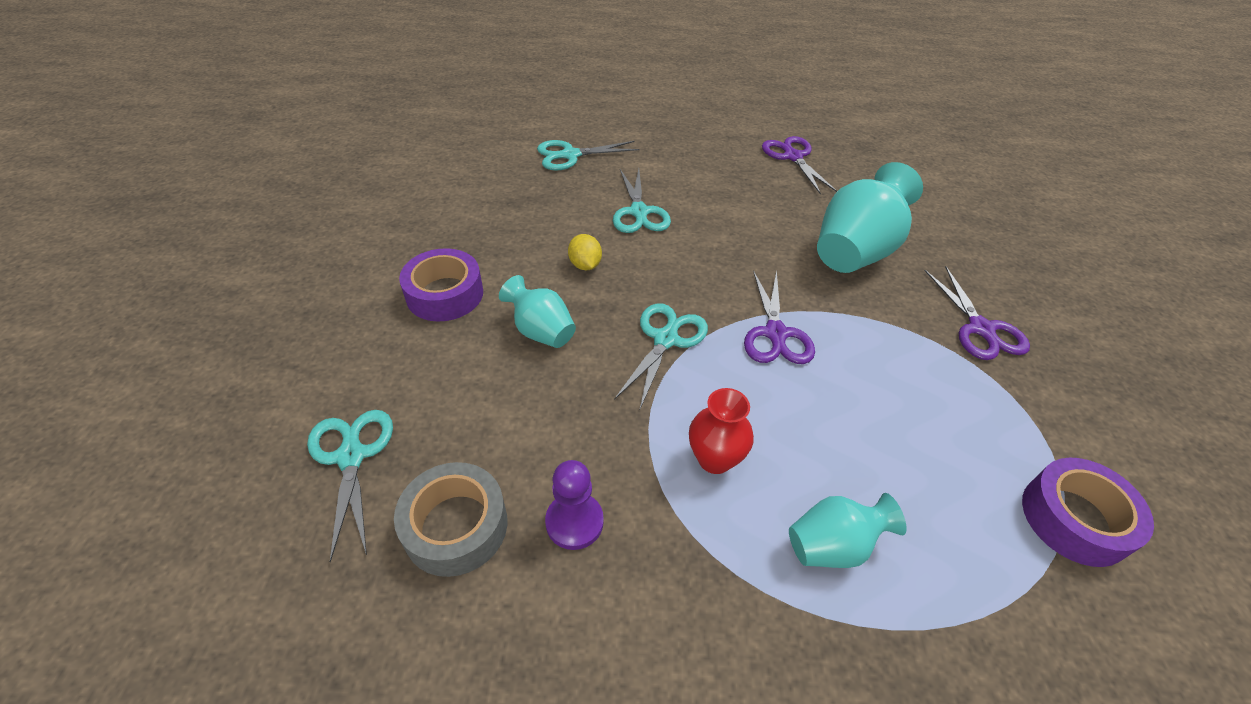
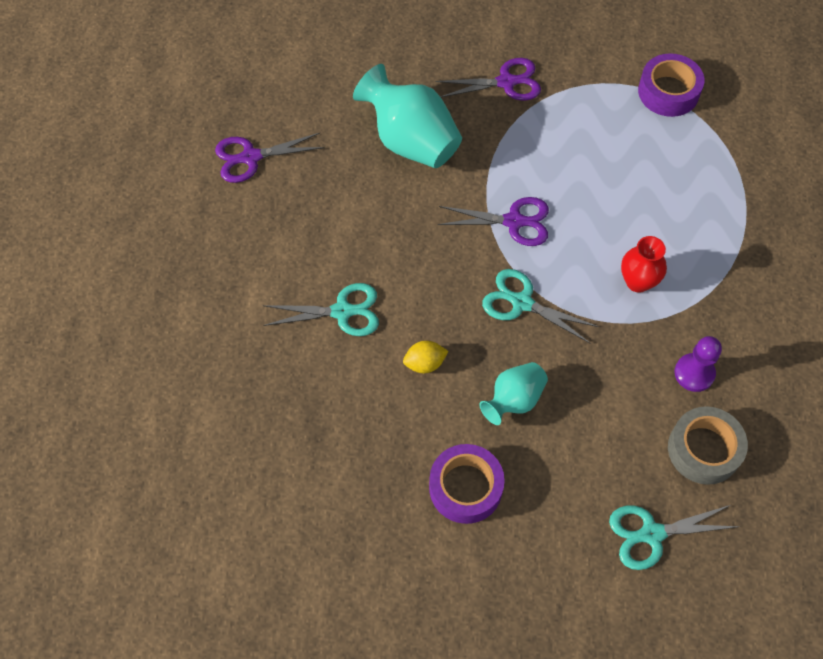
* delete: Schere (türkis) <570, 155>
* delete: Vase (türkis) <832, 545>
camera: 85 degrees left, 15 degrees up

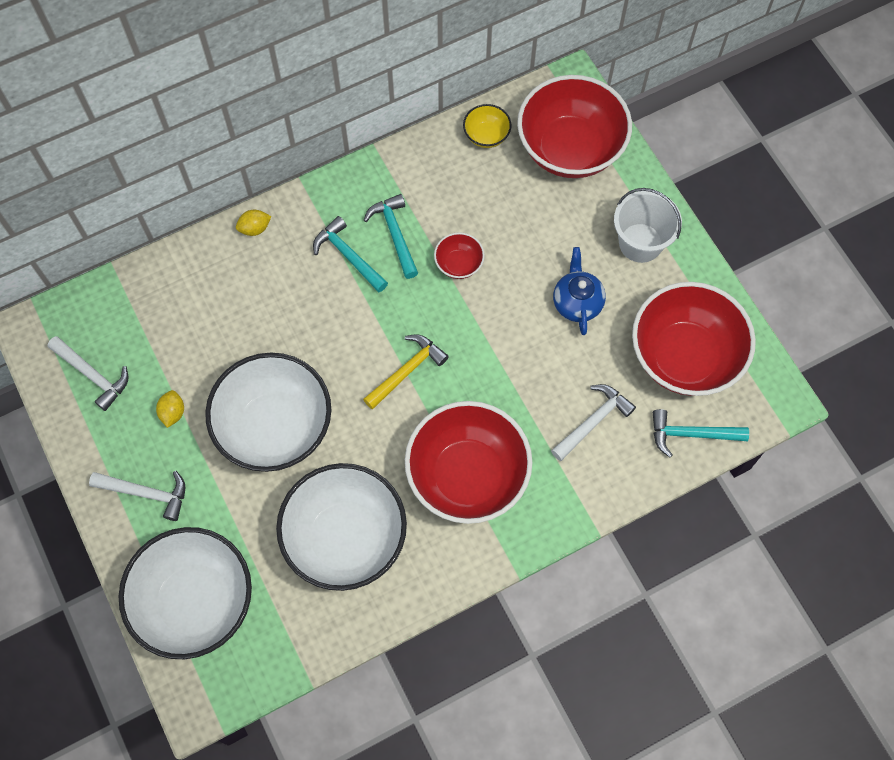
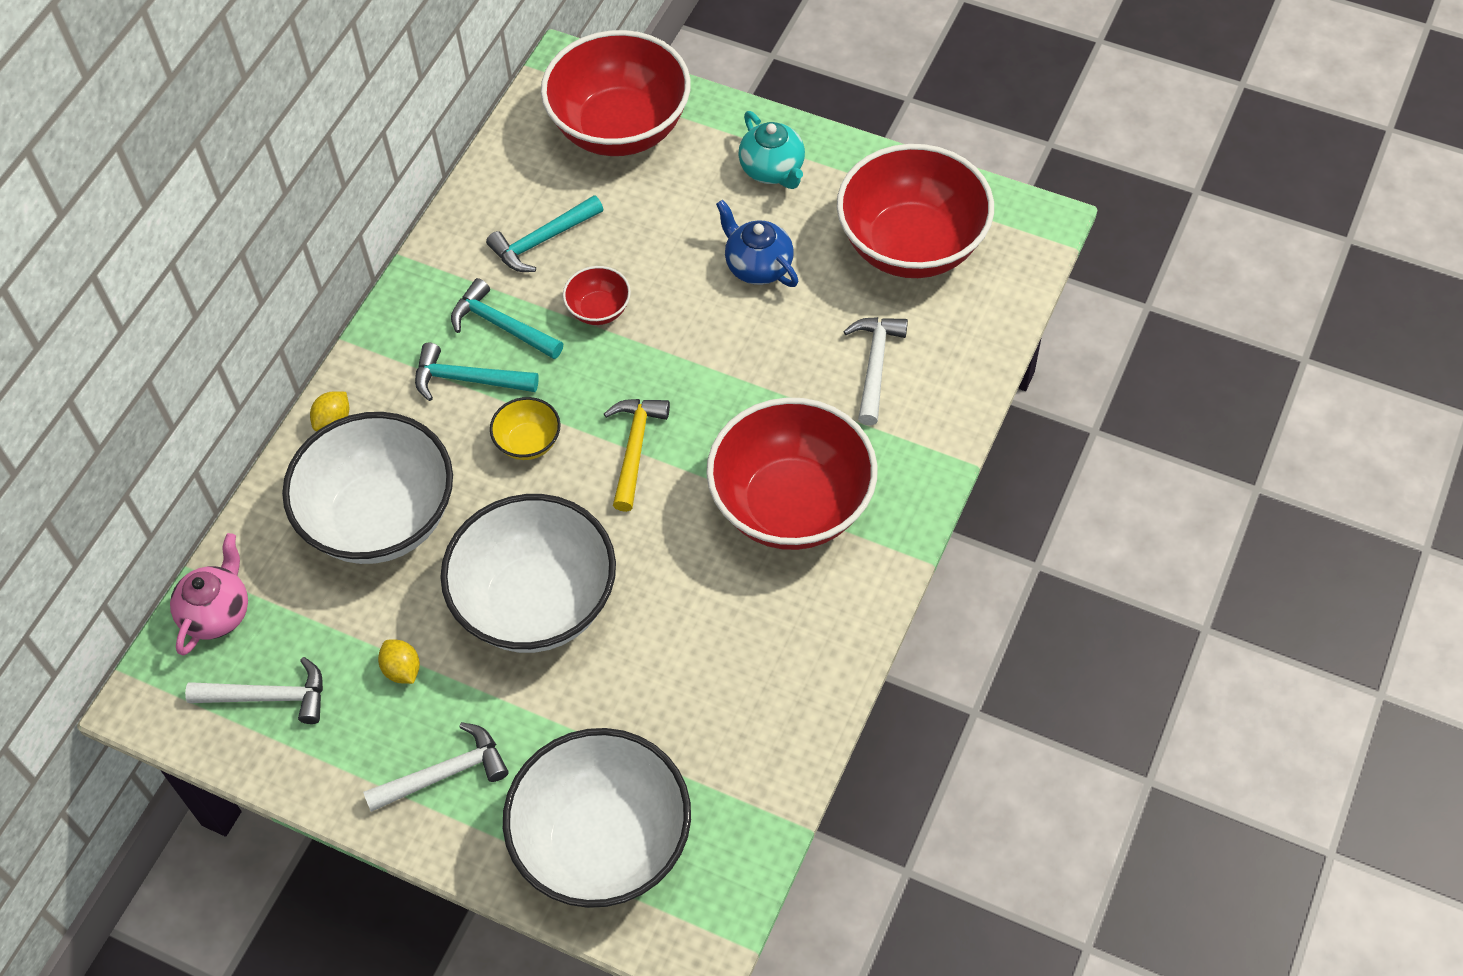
* move: Schüssel (gelb) <486, 135> to <528, 442>
* replace: Eimer (weiß) <640, 243> to Teekanne (türkis) <772, 170>
* move: Hammer (türkis) <691, 434> to <542, 240>
* move: Schüssel (weiß) <345, 538> to <381, 519>
* insert: Teekanne (rosa) <217, 612>
camera: 35 degrees left, 10 degrees down

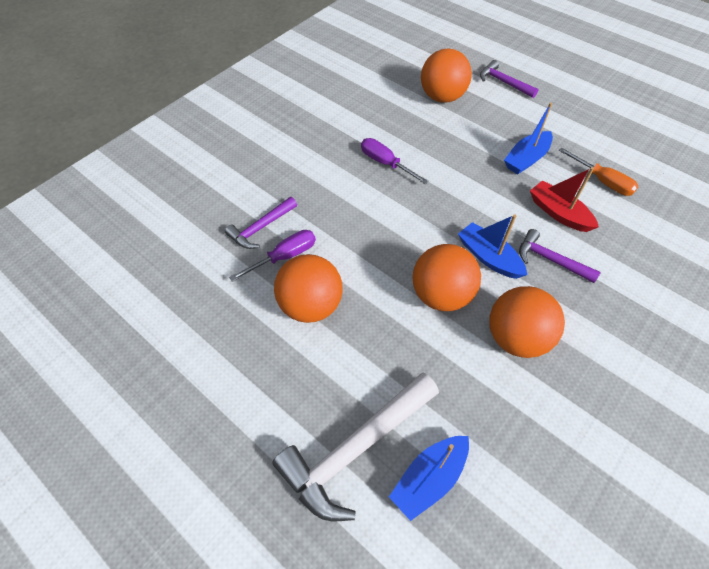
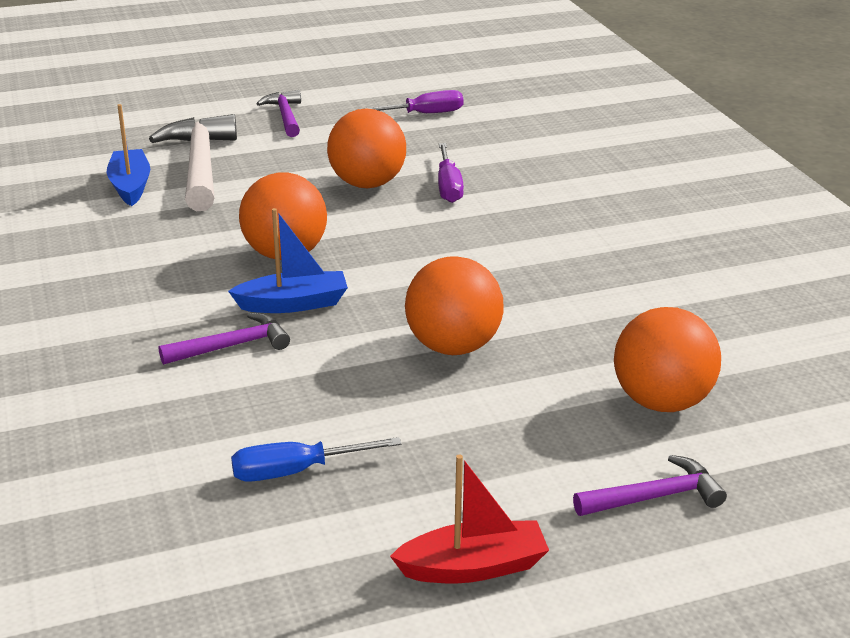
* delete: Boot (blau) <526, 159>
* move: Schraubenzieher (lila) <385, 163> to <424, 114>
* recolor: Schraubenzieher (orange) <602, 181> to Schraubenzieher (blau) <296, 471>
* move: Boot (rot) <558, 213> to <473, 567>
* move: Hammer (lila) <261, 228> to <285, 116>
* move: Ball (orange) <516, 337> to <453, 346>
camera: 120 degrees right, 25 degrees down

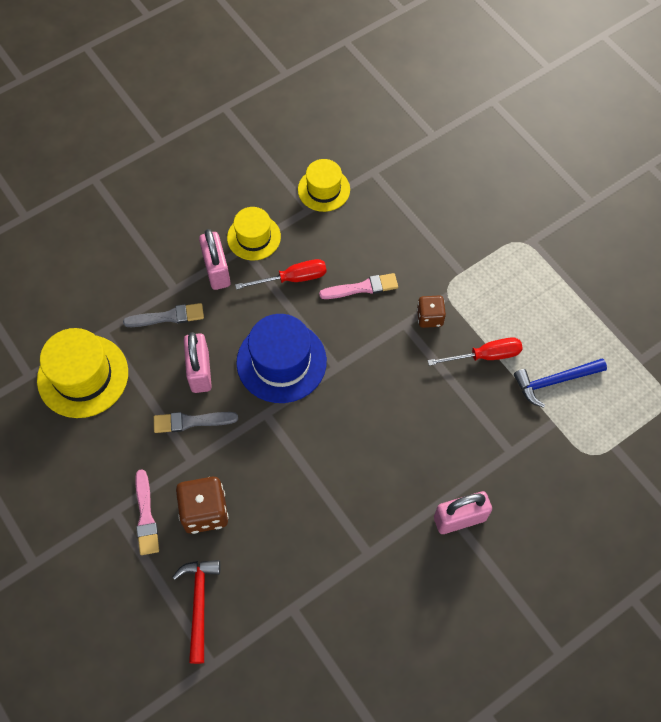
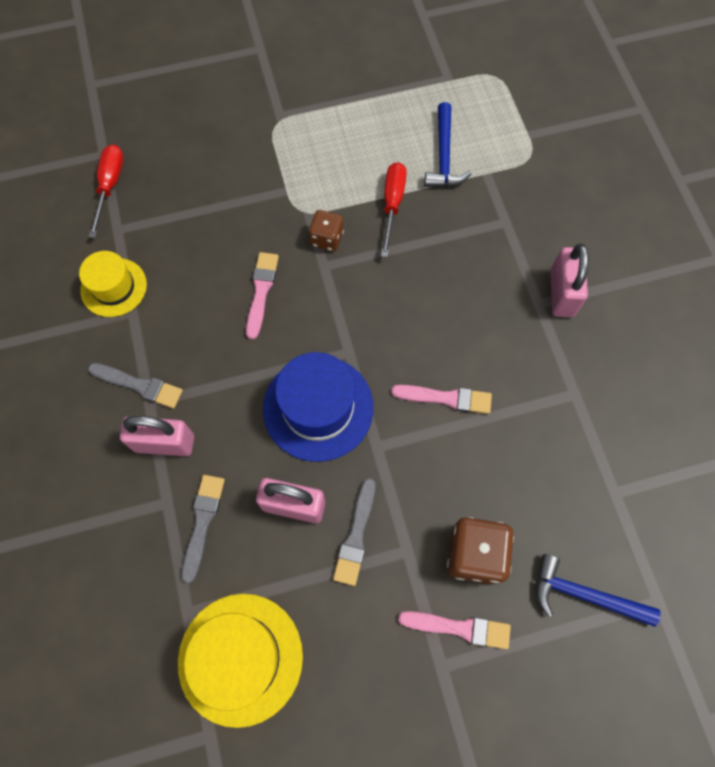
* replace: Hut (gelb) <254, 237> to Pinsel (grau) <139, 385>
* move: Schraubenzieher (rot) <292, 278> to <110, 186>
* recolor: Hammer (rot) <199, 604> to Hammer (blau) <584, 594>
* insert: Pinsel (rosa) <446, 398>
camera: 70 degrees left, 5 degrees up

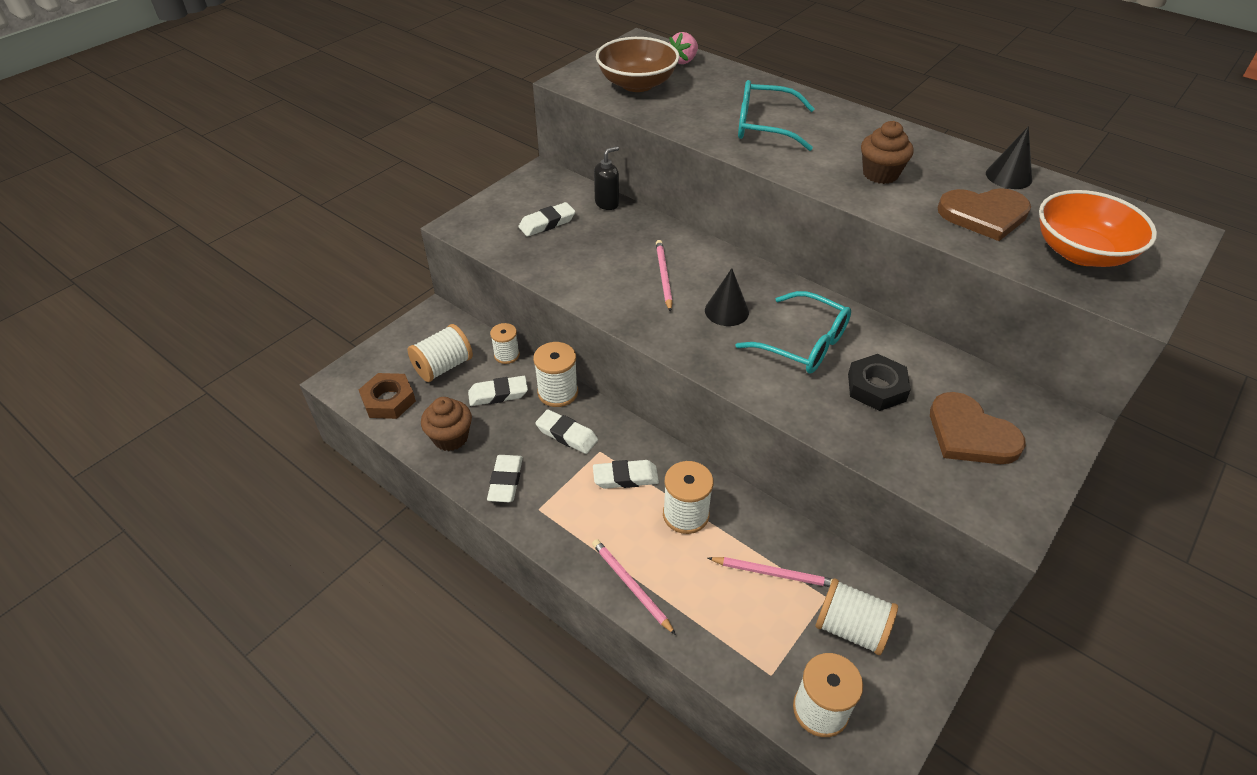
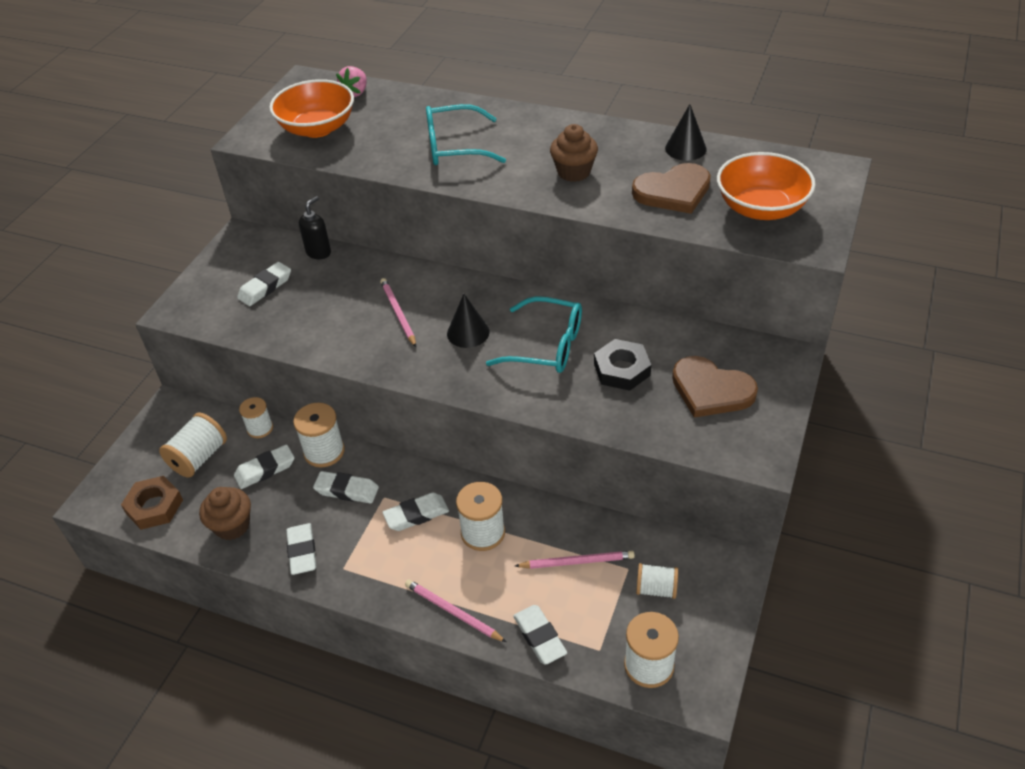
* recolor: Schüssel (braun) <637, 84> to Schüssel (orange) <317, 128>
* resize: Garnrolle (weiß) <851, 628> = <656, 589> x0.65
* insert: Radiergummi (weiß) <540, 637>
camera: 15 degrees left, 0 degrees up

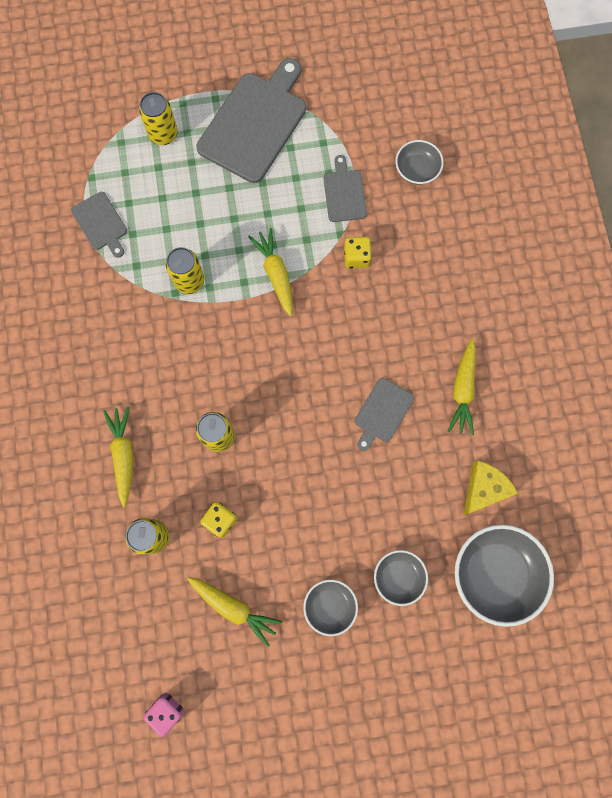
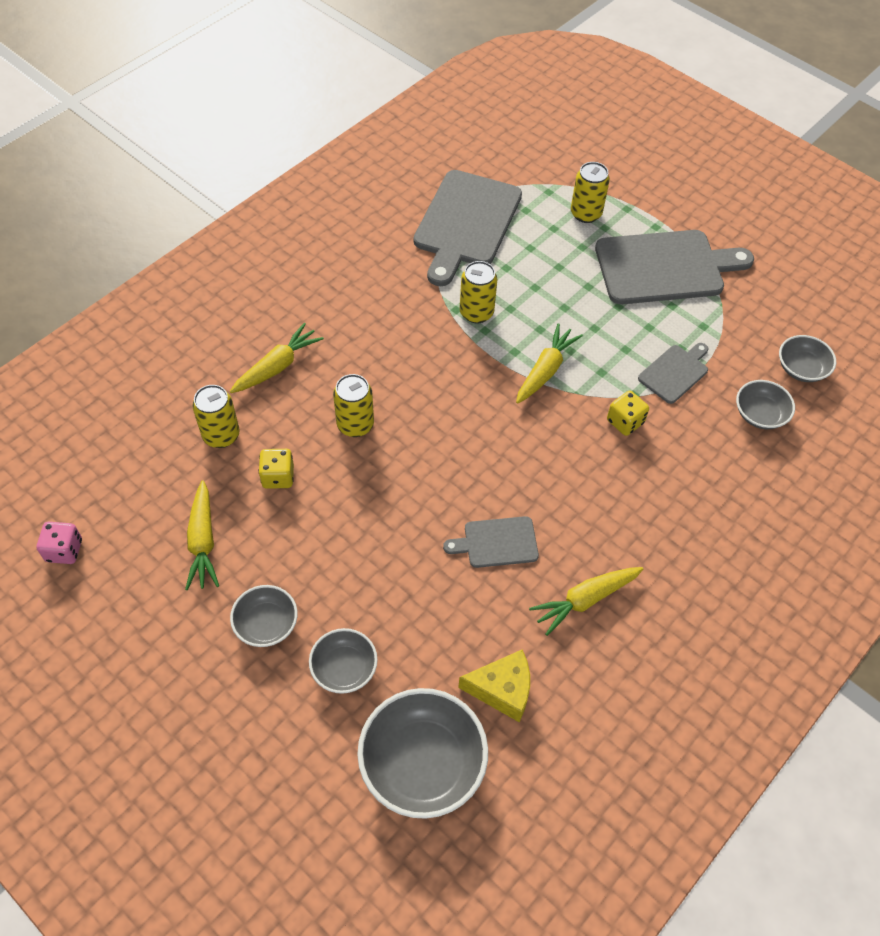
* resize: Schneidebrett (grau) <100, 223> = <466, 223> x1.99
* insert: Schüssel (grau) <801, 368>
camera: 50 degrees right, 20 degrees down

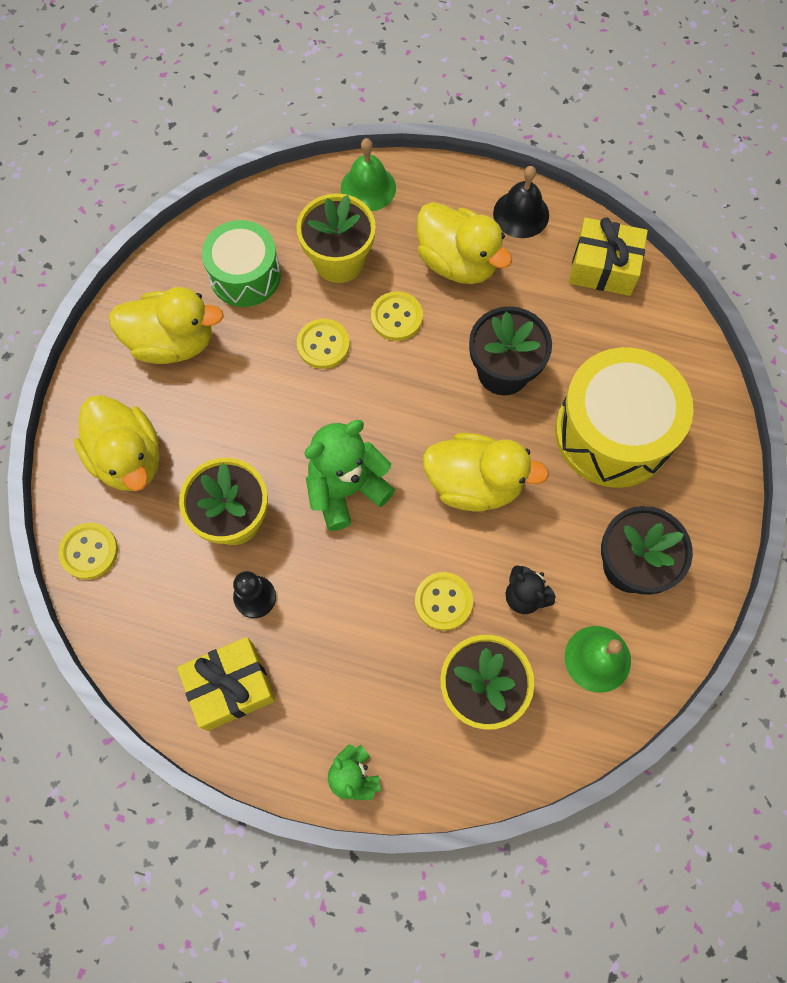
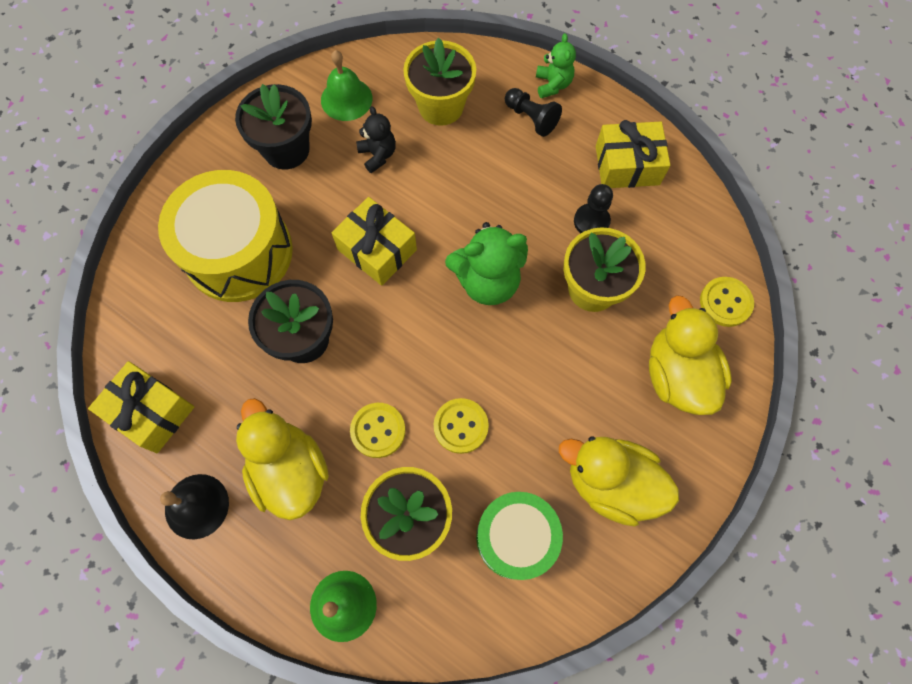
* replace: Ente (gelb) <474, 483> to Geschenk (gelb) <377, 250>
* delete: Knopf (gelb) <443, 601>
* insert: Bauer (schwarz) <531, 118>
camera: 160 degrees left, 0 degrees up

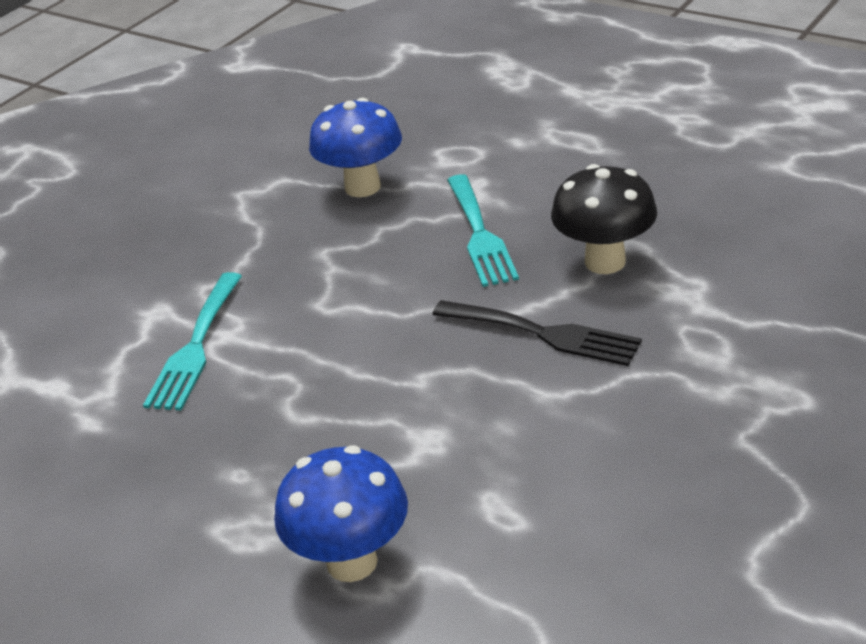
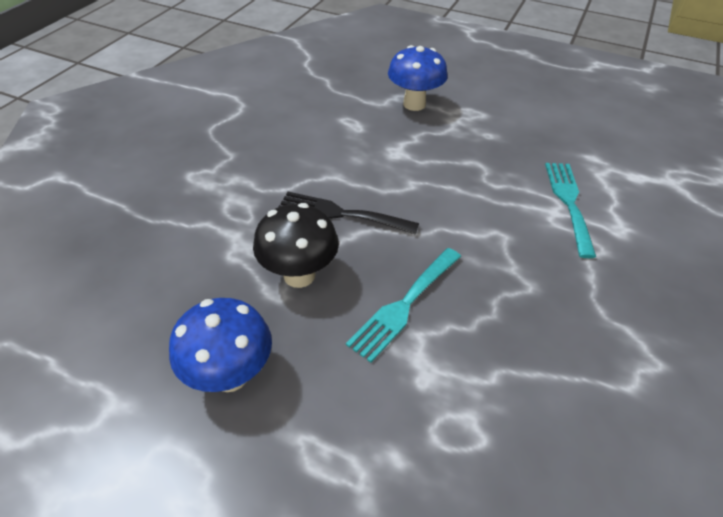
* move: Pilz (blau) <362, 187> to <230, 375>
* rotate: Gabel (türkis) <480, 234> = <404, 305> 120 degrees counterclockwise
camera: 165 degrees right, 10 degrees up

